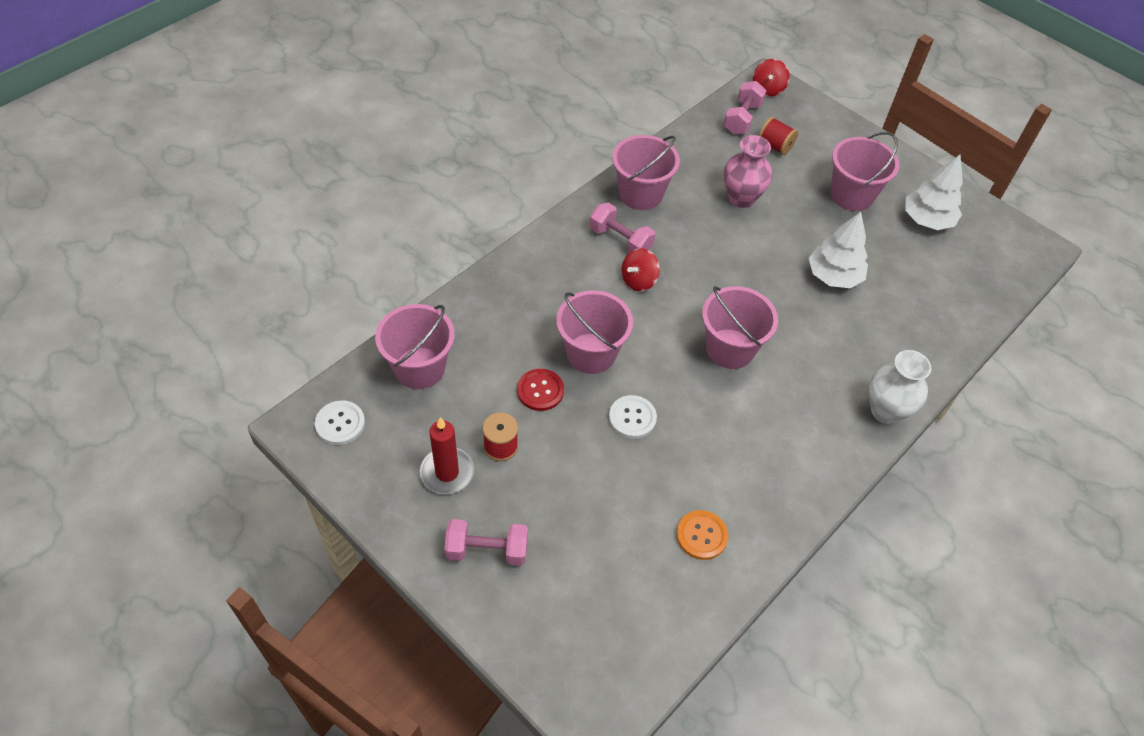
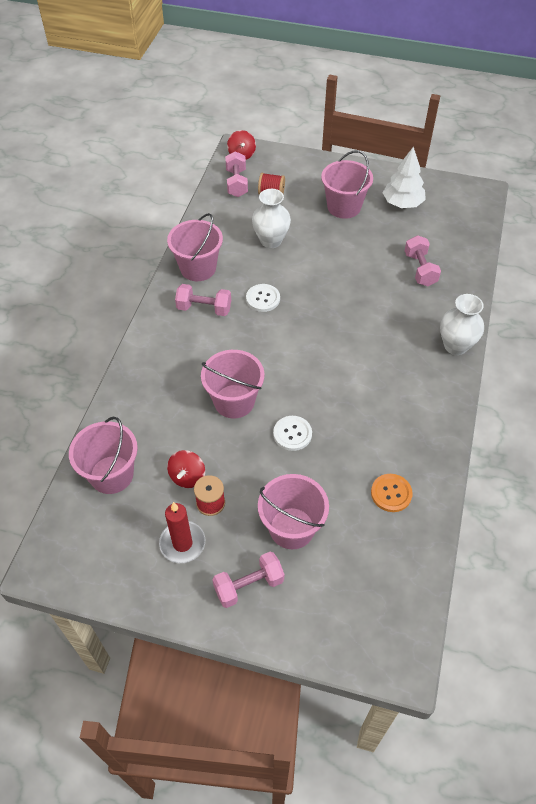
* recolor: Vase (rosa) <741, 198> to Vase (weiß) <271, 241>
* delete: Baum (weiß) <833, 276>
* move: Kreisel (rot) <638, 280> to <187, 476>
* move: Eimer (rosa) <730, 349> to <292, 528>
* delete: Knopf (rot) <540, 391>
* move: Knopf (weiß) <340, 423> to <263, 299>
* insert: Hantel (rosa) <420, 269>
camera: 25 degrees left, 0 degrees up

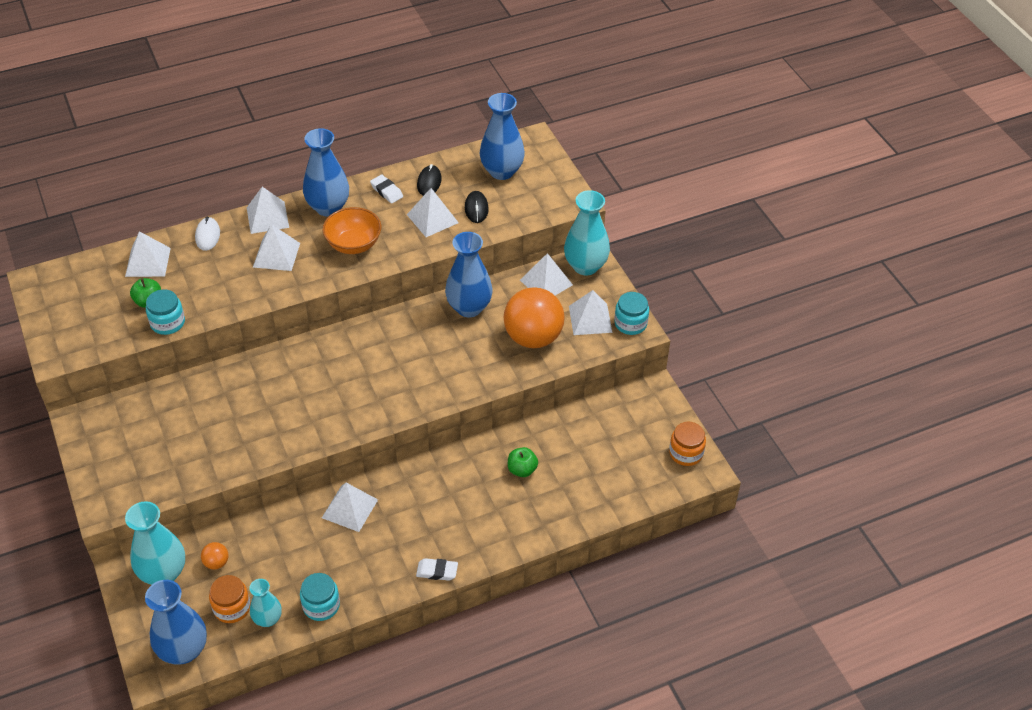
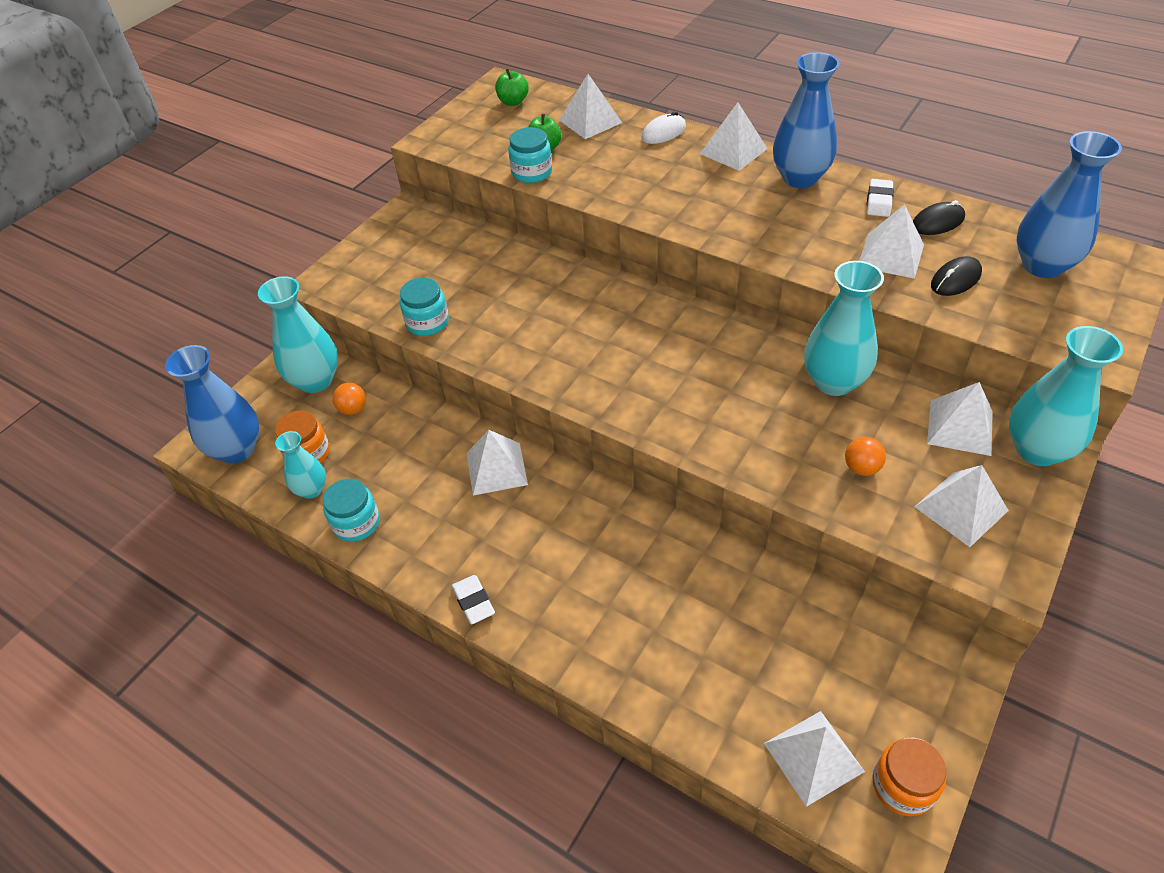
* delete: Schüssel (orange) <353, 244>
* move: Pyramide (weiß) <276, 255> to <813, 757>
* recolor: Vase (blau) <469, 307> to Vase (türkis) <833, 382>
* resize: Ball (orange) <533, 337> = <861, 468> x0.41
* move: Einmachglas (türkis) <630, 323> to <427, 322>
* move: Apfel (grün) <522, 470> to <513, 102>
camera: 60 degrees right, 0 degrees up

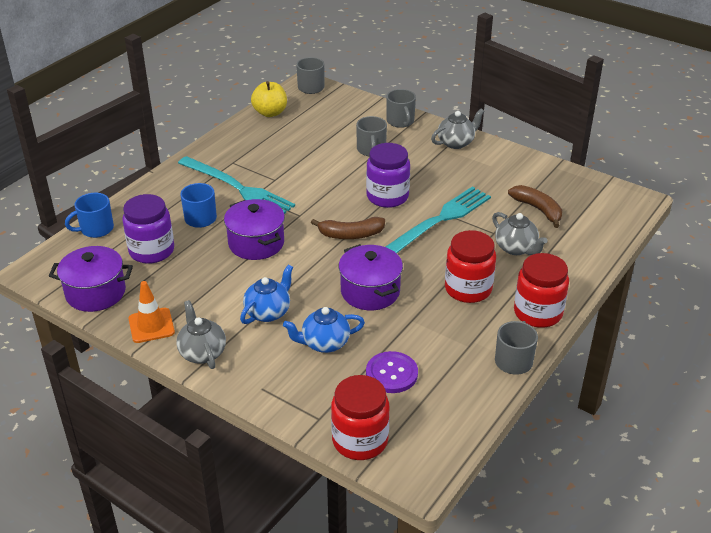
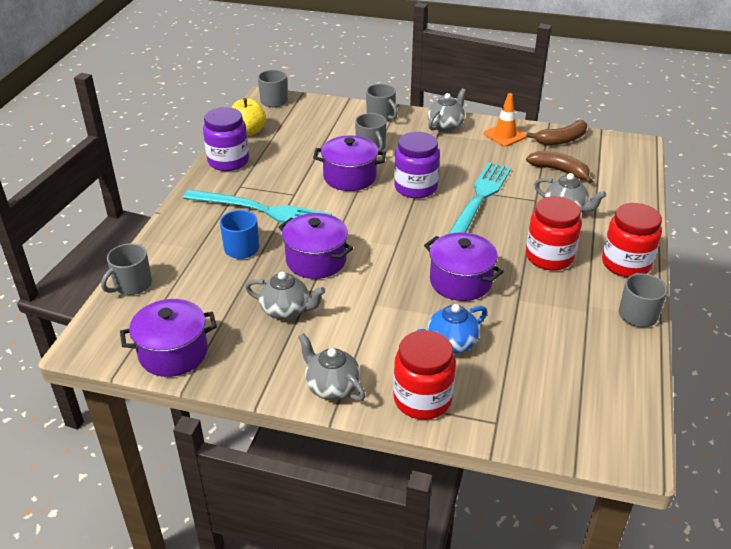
* recolor: Tasse (blau) <96, 229> to Tasse (grau) <132, 285>
* move: Einmachglas (lila) <151, 251> to <228, 161>
* move: Banane (braun) <351, 235> to <561, 140>
* delete: Teekanne (blau) <268, 312>
* move: Leitkegel (orange) <151, 325> to <505, 135>
* delete: Knopf (lila) <391, 374>
* move: Einmachglas (rot) <360, 440> to <422, 399>
* insert: Kochtopf (lila) <350, 177>
* insert: Teekanne (grau) <286, 310>
camera: 20 degrees left, 0 degrees up

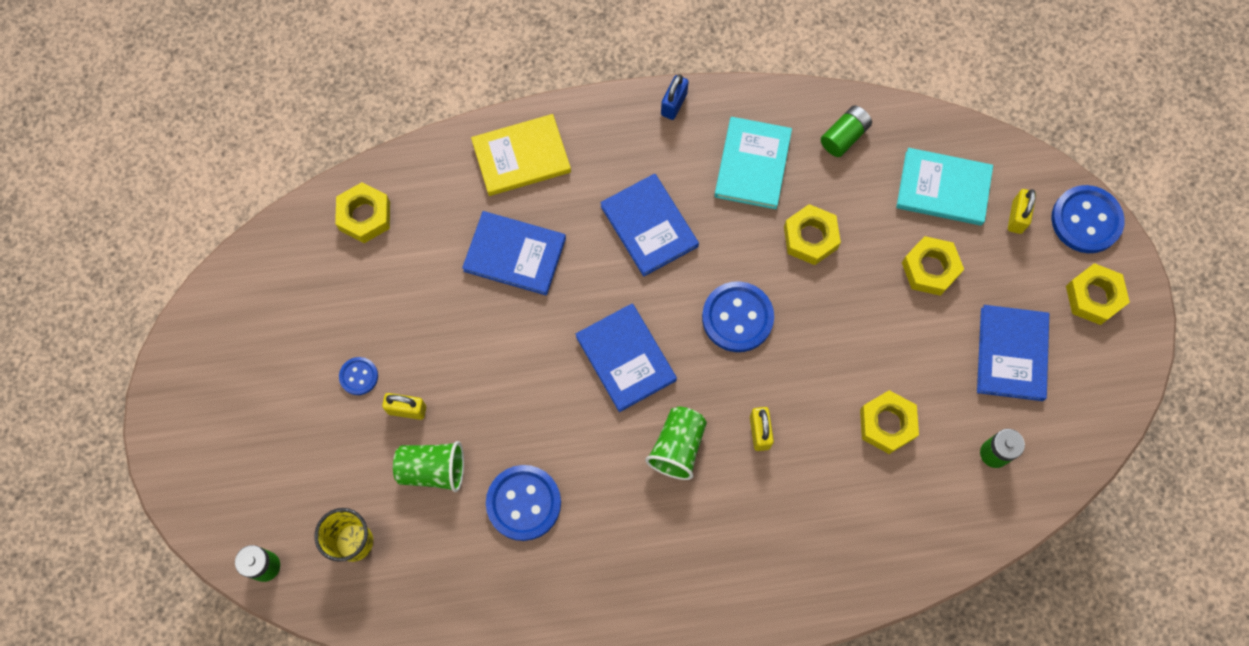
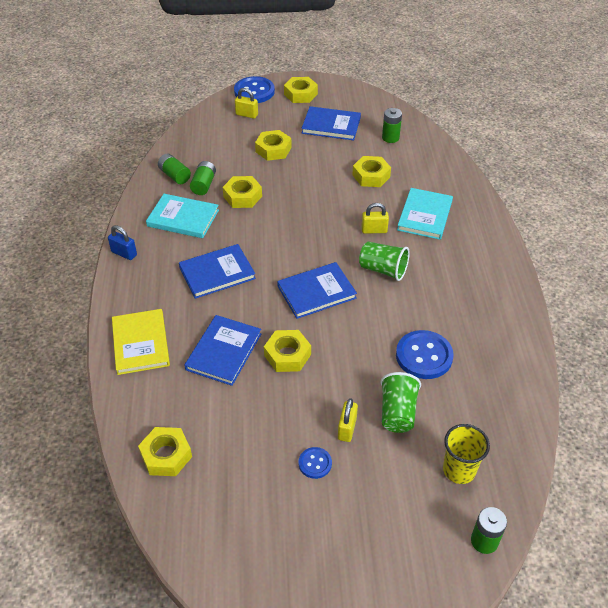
* move: Buch (türkis) <943, 188> to <425, 215>
* delete: Knopf (blau) <737, 318>
* insert: Batterie (grün) <203, 185>
* insert: Sechskantmutter (gelb) <287, 355>
camera: 85 degrees left, 25 degrees down

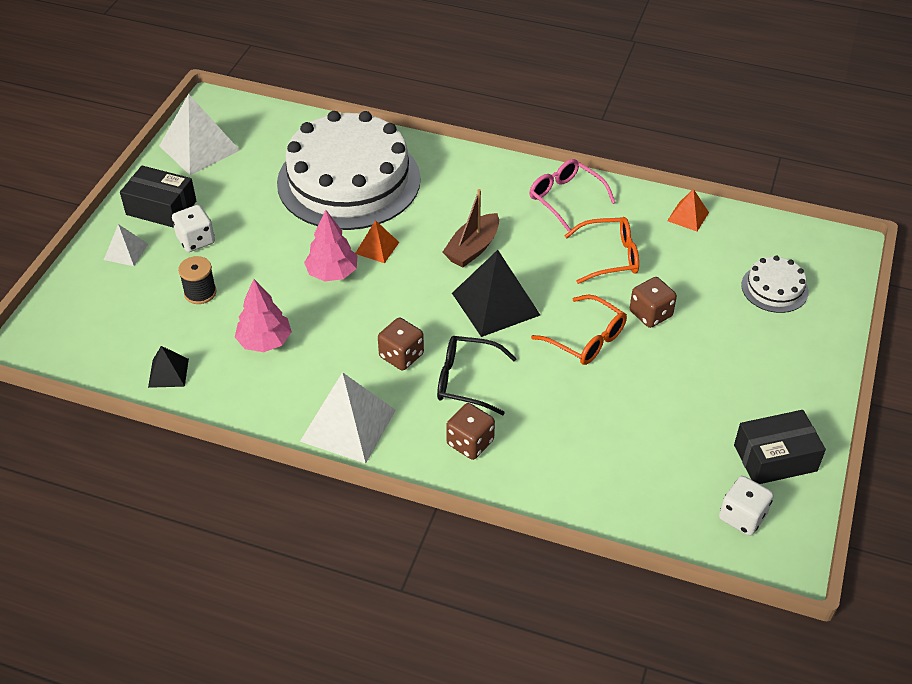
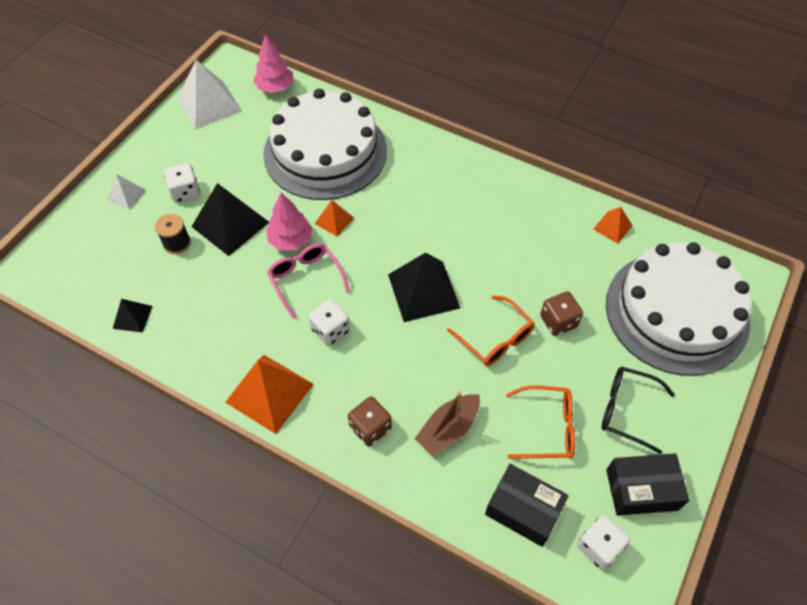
* move: Brille (rosa) <565, 198> to <306, 279>
* move: Schachtel (schwarz) <161, 208> to <523, 510>
* move: Boot (braun) <472, 248> to <448, 429>
* move: Brille (orange) <610, 257> to <547, 428>
* resize: Kuchen (weiß) <774, 288> = <676, 312> x2.36
* move: Baum (rosa) <265, 341> to <275, 87>
* recolor: Spielwürfel (braun) <401, 356> to Spielwürfel (weiß) <330, 330>
* move: Brille (schwarz) <466, 380> to <626, 410>
* recolor: Pyramide (weiß) <348, 425> to Pyramide (orange) <269, 393>
* insert: Pyramide (schwarz) <230, 224>
camera: 10 degrees right, 10 degrees up

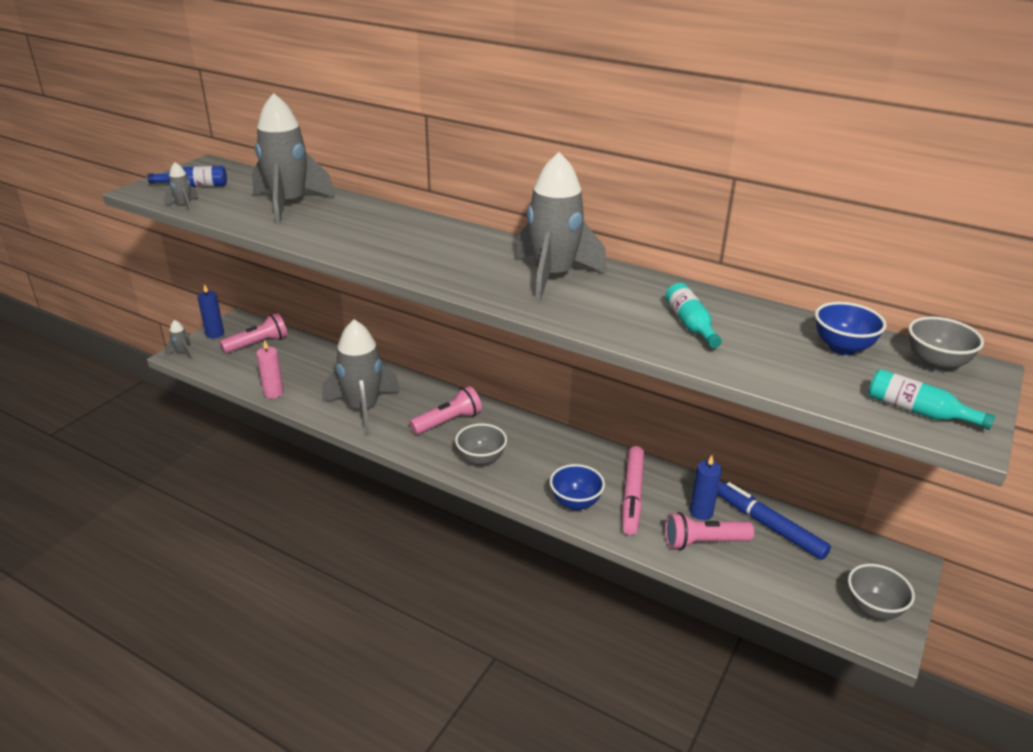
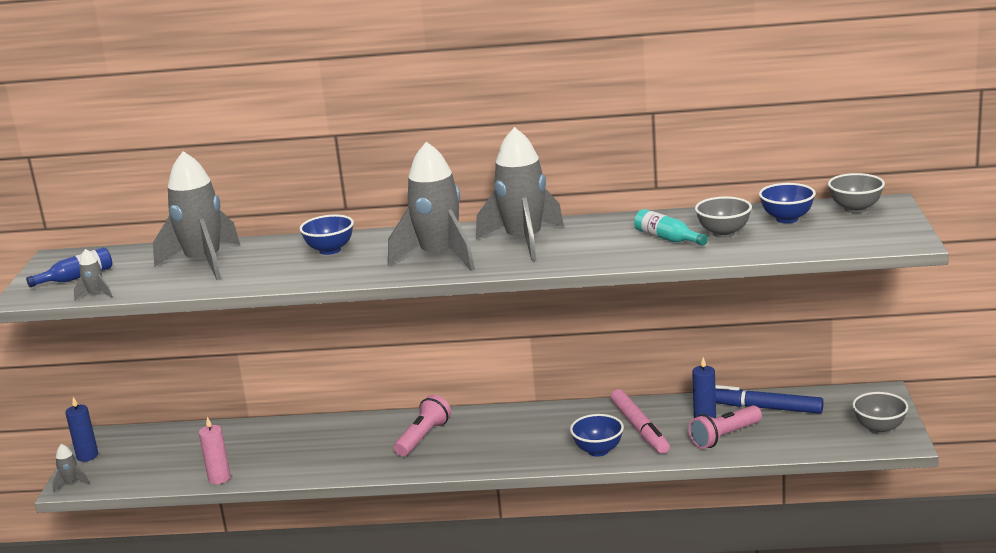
* delete: Taschenlampe (rosa) <258, 344>
* move: Rakete (grau) <363, 408> to <439, 257>
* delete: Flasche (türkis) <917, 411>
* move: Schüssel (grau) <481, 459> to <723, 233>
* insert: Schüssel (blau) <330, 250>
camera: 25 degrees left, 10 degrees down

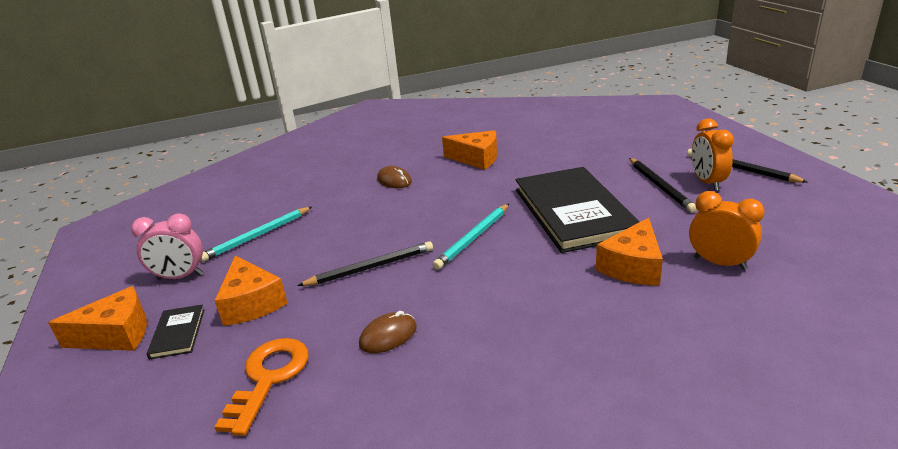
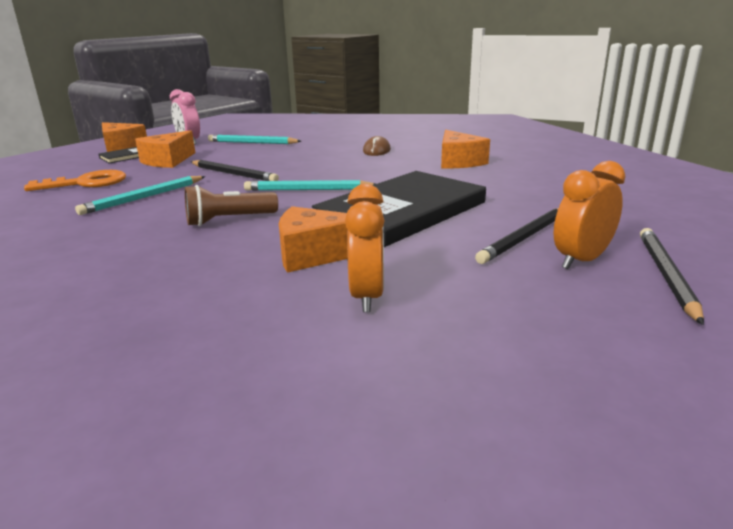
* replace: Computermaus (braun) <388, 336> to Bleistift (türkis) <144, 197>
* insert: Taschenlampe (braun) <229, 220>
camera: 55 degrees right, 5 degrees down

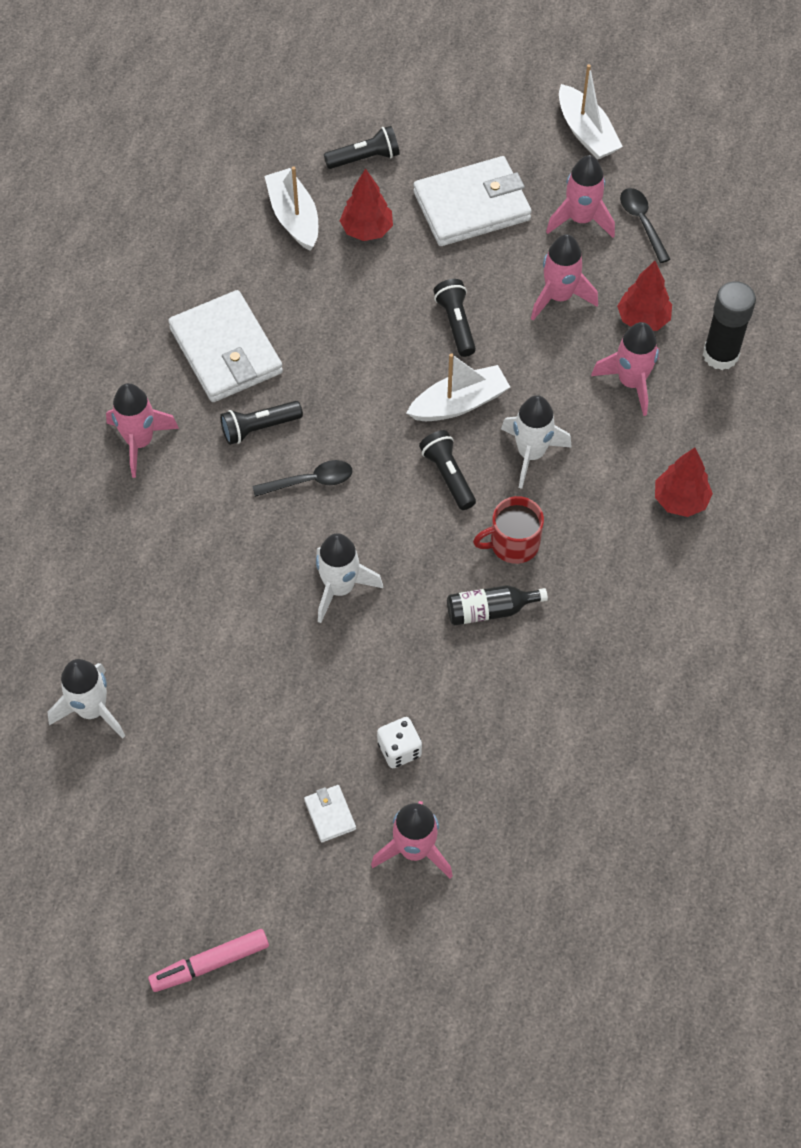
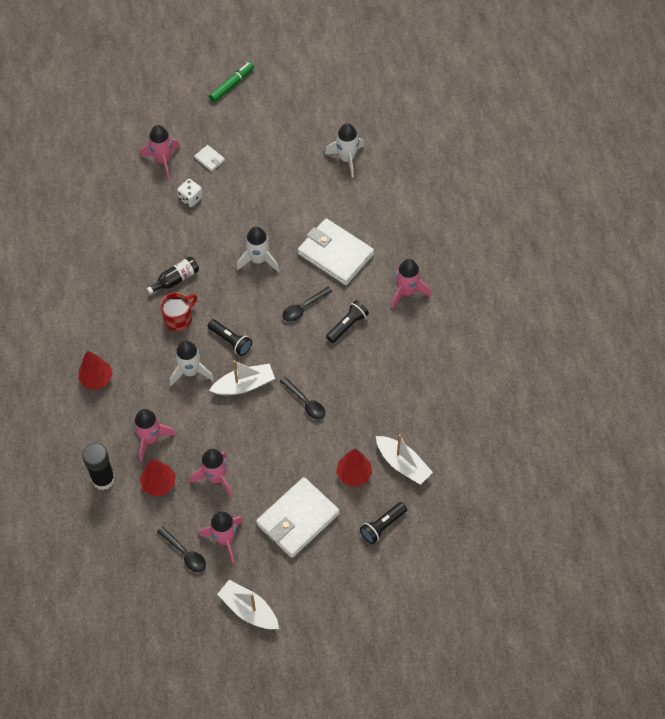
* delete: Taschenlampe (schwarz) <456, 323>
* move: Geldbörse (weiß) <226, 351> to <335, 254>
* rotate: Boot (weiß) <459, 403> = <244, 385> 150 degrees counterclockwise
* recolor: Filzstift (rosa) <210, 964> to Filzstift (grün) <232, 84>
* insert: Löffel (schwarz) <305, 402>
camera: 155 degrees right, 0 degrees up

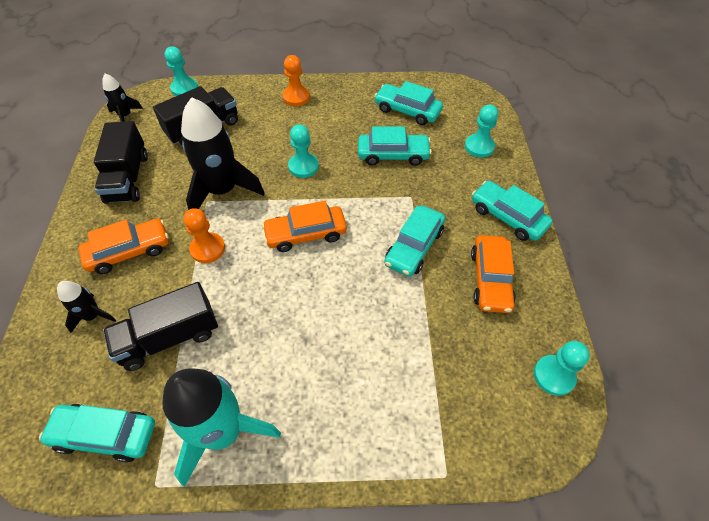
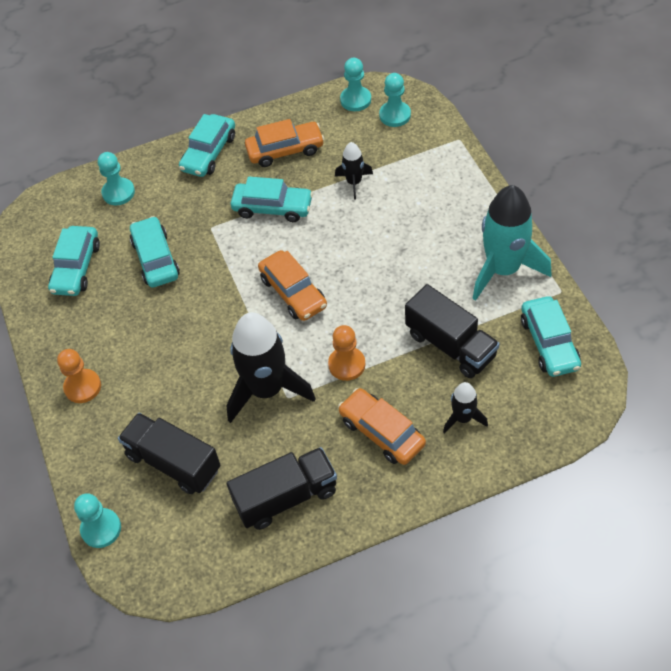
* move: Rakete (schwarz) <125, 116> to <354, 182>
* move: Bauer (türkis) <303, 166> to <395, 115>
camera: 105 degrees left, 0 degrees up

